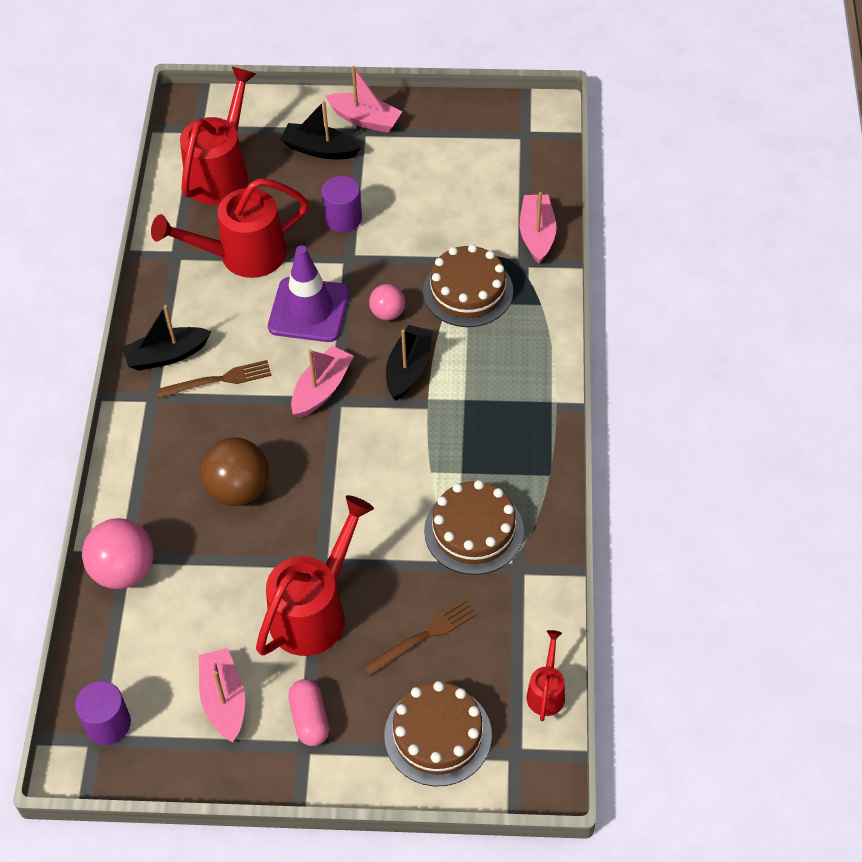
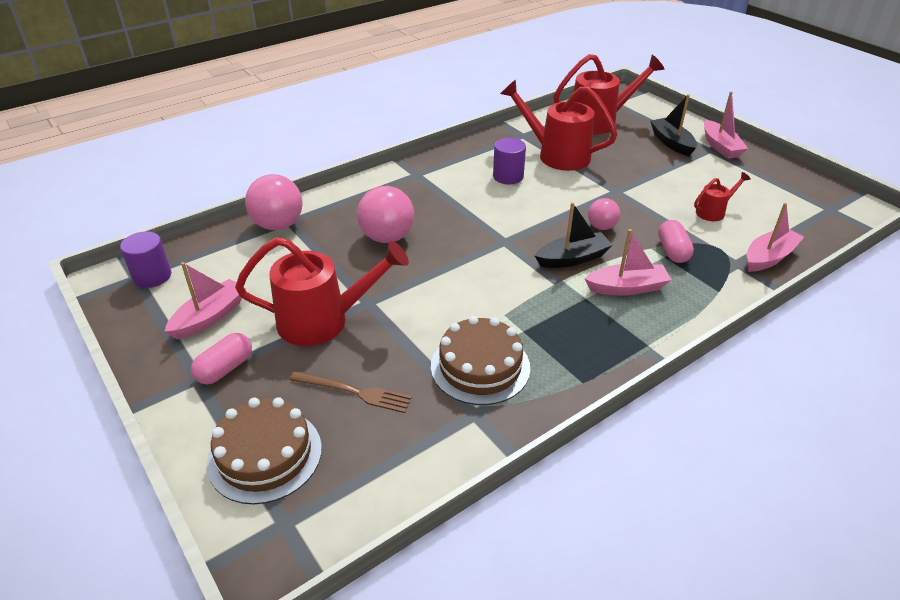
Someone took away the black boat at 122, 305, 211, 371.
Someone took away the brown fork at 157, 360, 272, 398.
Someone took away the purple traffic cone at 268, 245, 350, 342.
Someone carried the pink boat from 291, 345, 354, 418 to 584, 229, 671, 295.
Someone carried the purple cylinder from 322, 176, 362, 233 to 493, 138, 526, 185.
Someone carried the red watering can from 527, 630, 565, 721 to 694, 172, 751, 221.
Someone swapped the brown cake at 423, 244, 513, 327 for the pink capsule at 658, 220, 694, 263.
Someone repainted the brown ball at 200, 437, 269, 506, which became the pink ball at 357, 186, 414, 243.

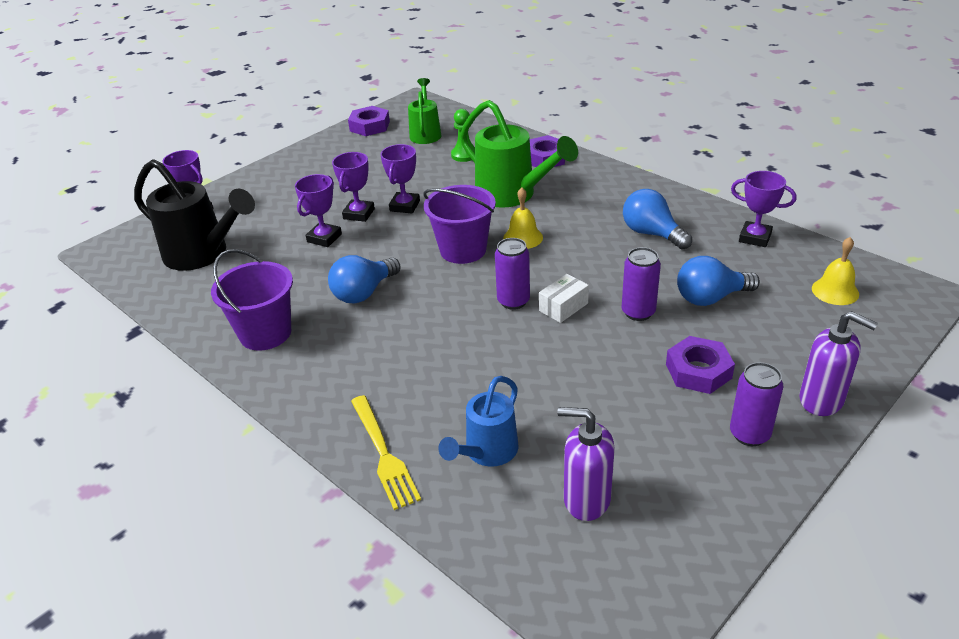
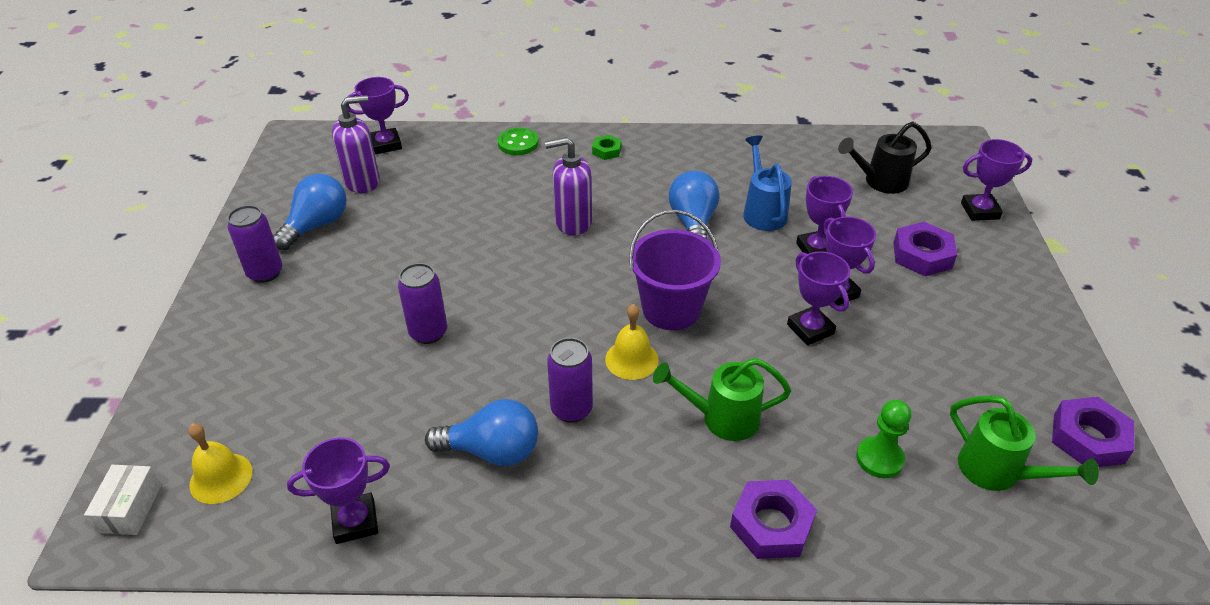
Someone took away the purple bucket at 211, 249, 293, 351.
Someone put down the purple trophy at 348, 77, 409, 154.
Someone put down the green nut at 592, 135, 622, 160.
Someone carried the blue watering can from 438, 376, 519, 467 to 743, 135, 792, 231.
Someone carried the purple can from 495, 238, 530, 310 to 547, 338, 593, 423.
Someone carried the white box from 539, 274, 589, 323 to 84, 465, 162, 535.
Someone carried the purple nut from 666, 336, 735, 394 to 893, 222, 957, 276.
Someone carried the blue light bulb from 677, 256, 760, 306 to 273, 174, 347, 250.
Someone carried the purple soap dispenser from 799, 311, 878, 416 to 545, 137, 592, 235.
Someone swapped the yellow fork at 351, 395, 421, 510 for the green button at 498, 128, 539, 155.
Someone scaled the black watering can at 134, 159, 255, 271 by 0.61.
Someone scaled the green watering can at 460, 100, 578, 208 by 0.61.

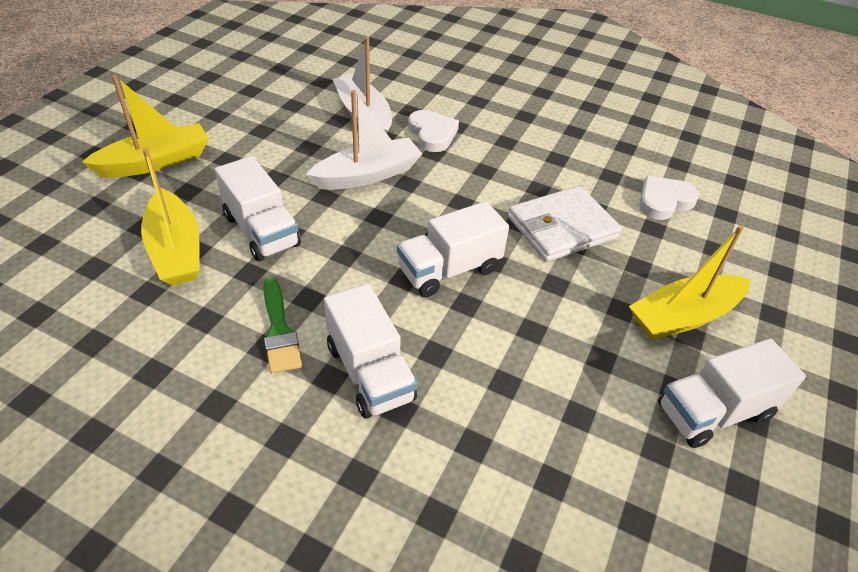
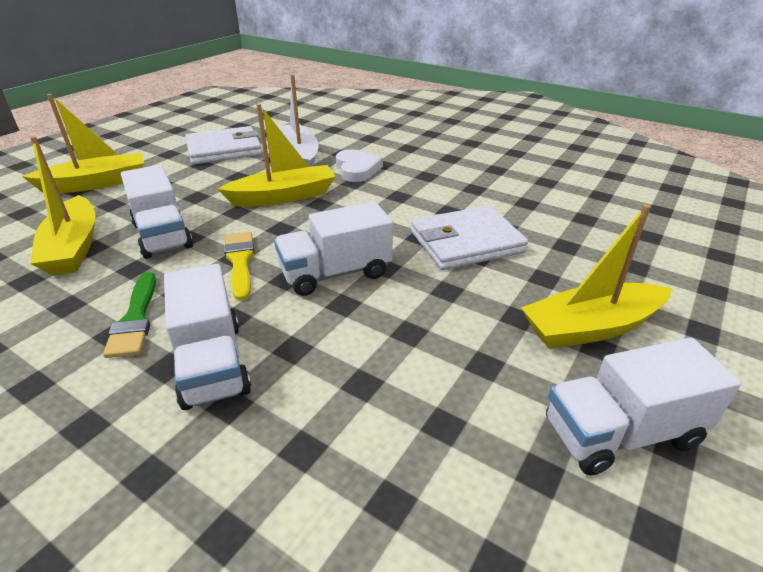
Someone took away the white heart at 639, 176, 699, 220.
Someone put down the white wallet at 185, 126, 262, 164.
Someone put down the yellow brush at 224, 232, 254, 301.
Someone repainted the white boat at 306, 90, 422, 190, which became the yellow boat at 218, 104, 336, 207.

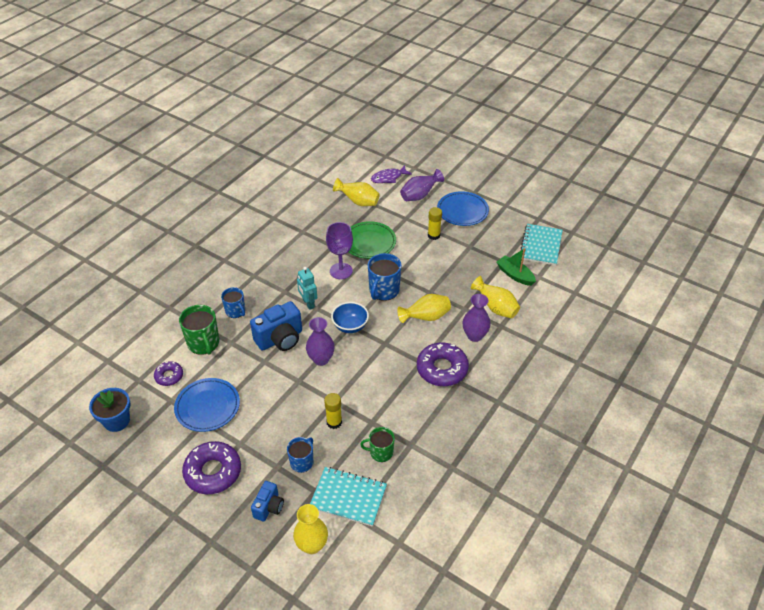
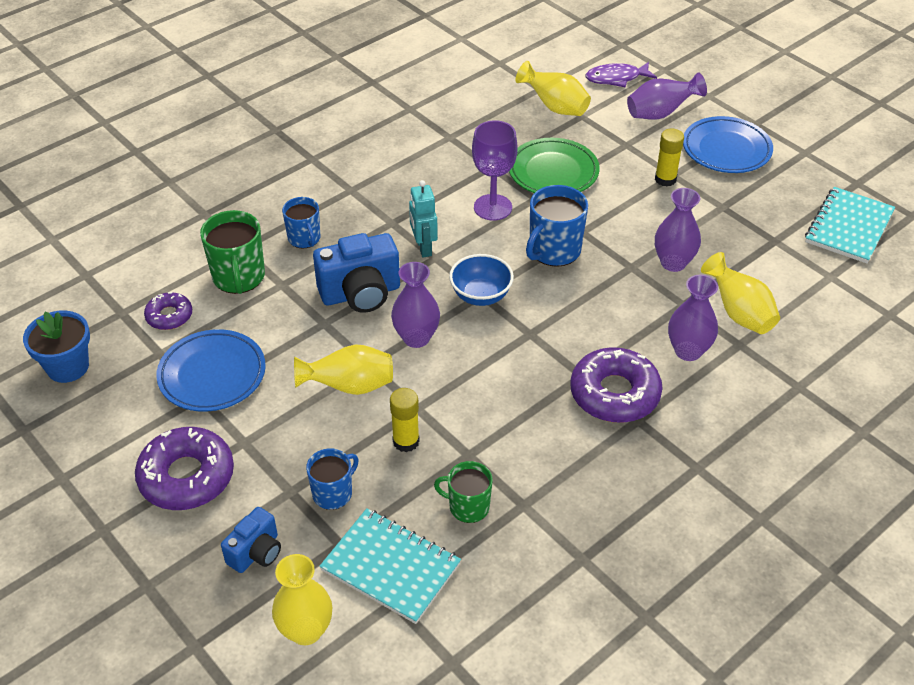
Someone took away the green boat at 497, 248, 536, 286.
Someone put down the purple vase at 655, 188, 701, 272.
Someone carried the yellow vase from 397, 294, 451, 323 to 294, 344, 393, 395.

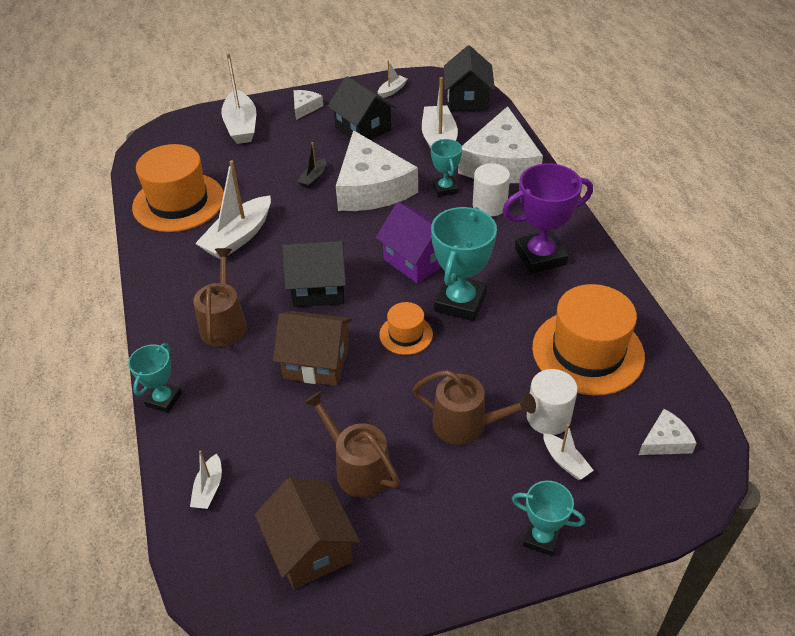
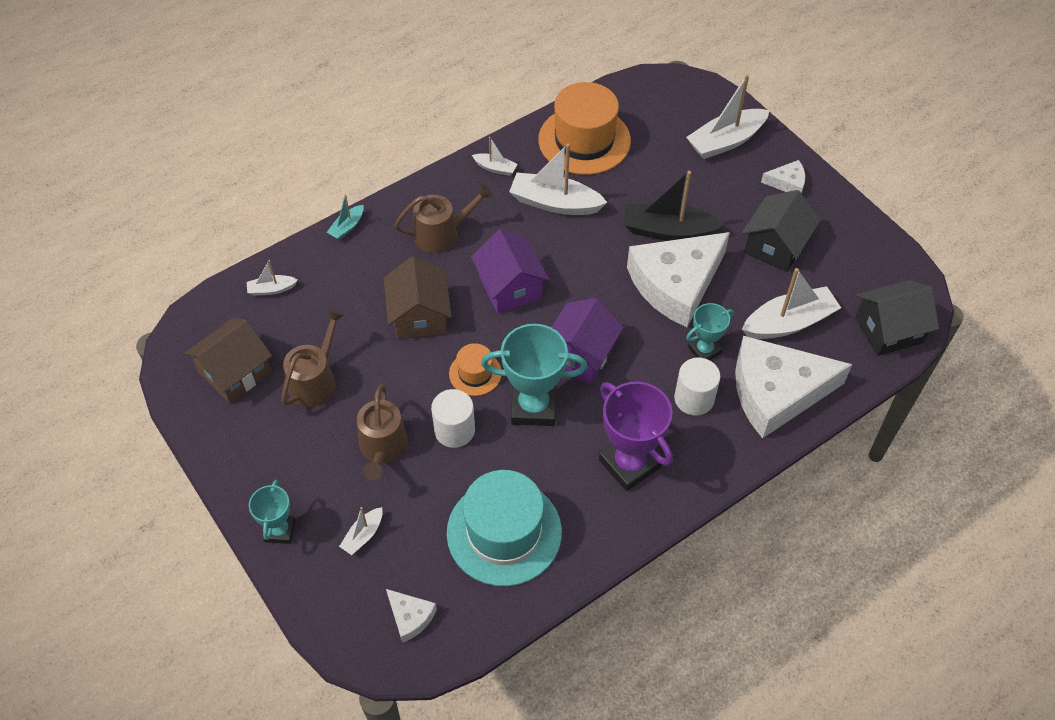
Someone carried the white boat from 378, 60, 407, 98 to 472, 137, 517, 176.
Someone carried the white cylinder from 527, 369, 578, 435 to 431, 389, 475, 448.
Someone swapped the turquoise trophy at 128, 343, 182, 413 for the turquoise boat at 327, 194, 364, 240.
Someone repainted the black house at 283, 241, 346, 307, which became the purple house at 471, 230, 550, 313.
Someone repainted the orange hat at 532, 284, 645, 396, which became the turquoise hat at 447, 470, 562, 586.
Someone scaled the black boat at 298, 142, 326, 188 by 2.01.

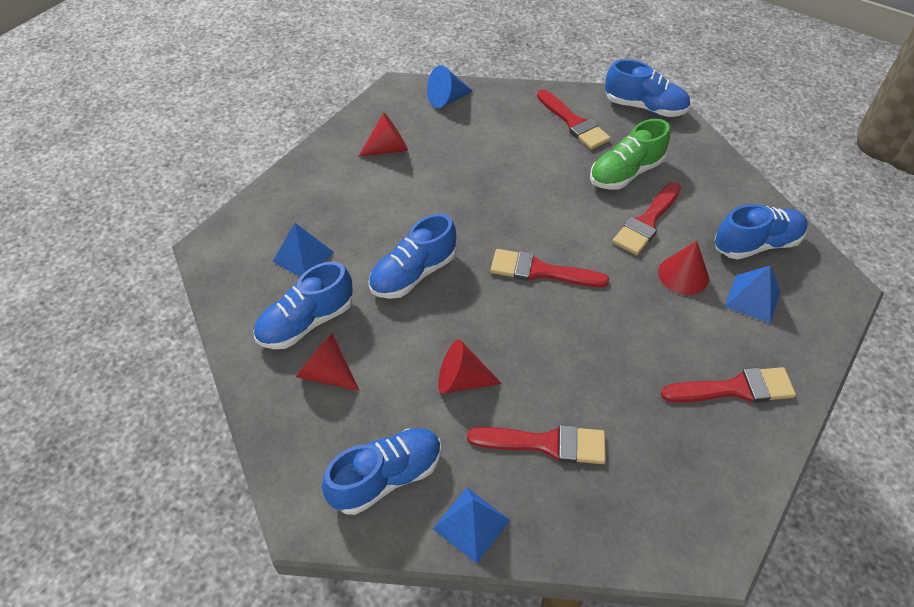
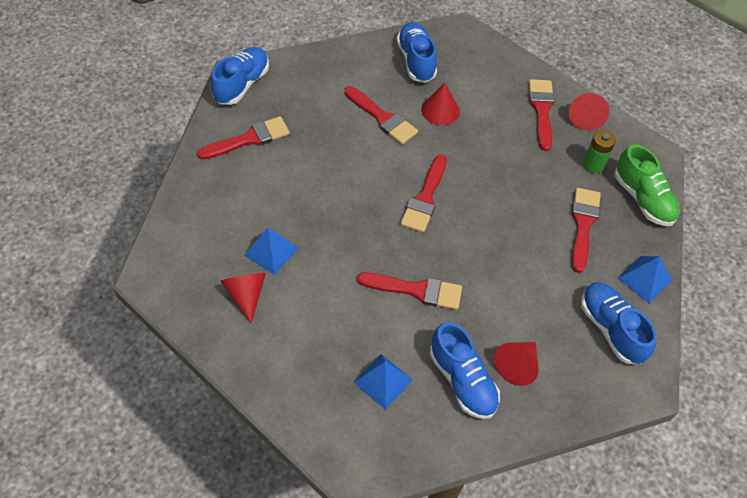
Someone took away the blue cone at 427, 65, 472, 109.
Someone put down the green battery at 583, 130, 616, 173.
Someone carried the red cone from 438, 339, 502, 394 to 569, 93, 609, 130.
Someone carried the green shoe from 590, 119, 670, 190 to 615, 144, 680, 226.
Someone carried the blue pyramid from 725, 266, 780, 324 to 244, 228, 298, 275.
Someone swapped the blue shoe at 368, 213, 456, 299 for the red brush at 357, 272, 462, 310.

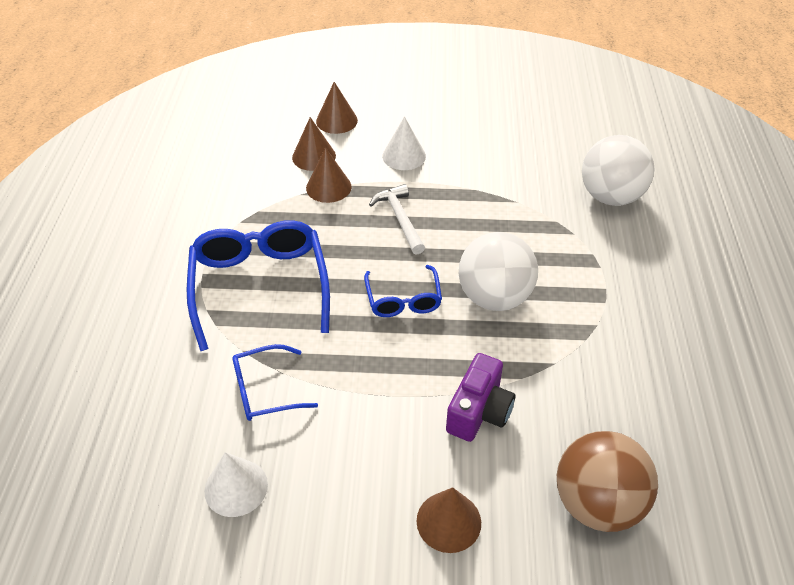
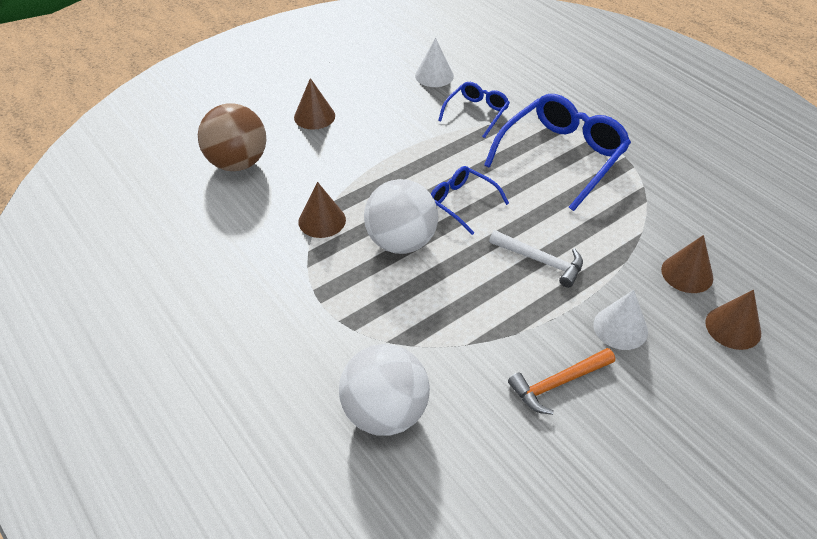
Someone took away the purple camera at 446, 353, 515, 442.
Someone put down the orange hammer at 508, 348, 615, 415.
Someone carried the brown cone from 306, 147, 352, 203 to 298, 182, 346, 238.
Someone rotated the blue glasses at 187, 220, 330, 351 by 90 degrees counterclockwise.

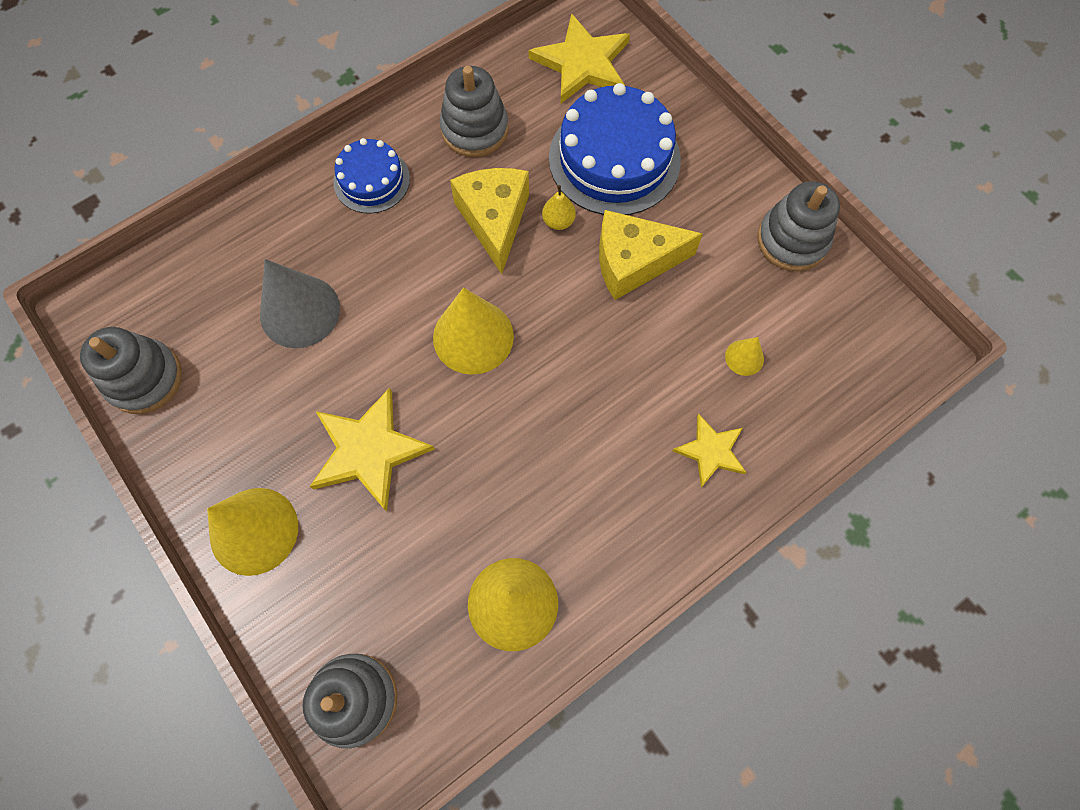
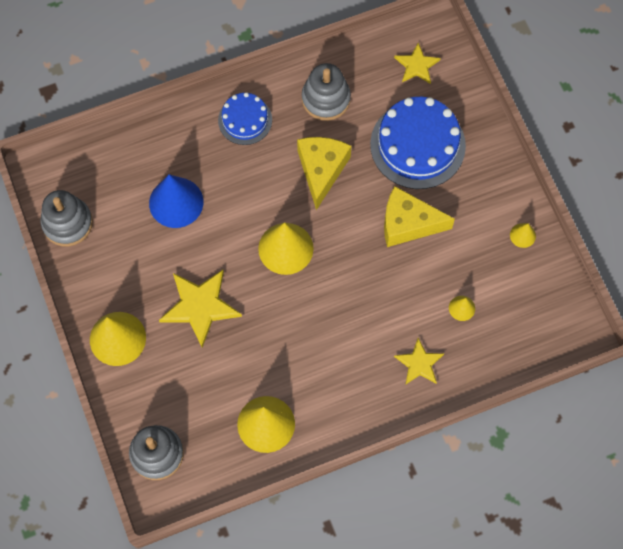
Someone took away the yellow pear at 542, 185, 576, 230.
Someone swapped the grey stacking toy at 757, 181, 840, 271 for the yellow cone at 510, 223, 536, 248.
Someone repainted the grey cone at 260, 259, 340, 348, which became the blue cone at 149, 174, 203, 228.
Someone scaled the yellow star at 529, 13, 630, 103 by 0.60.

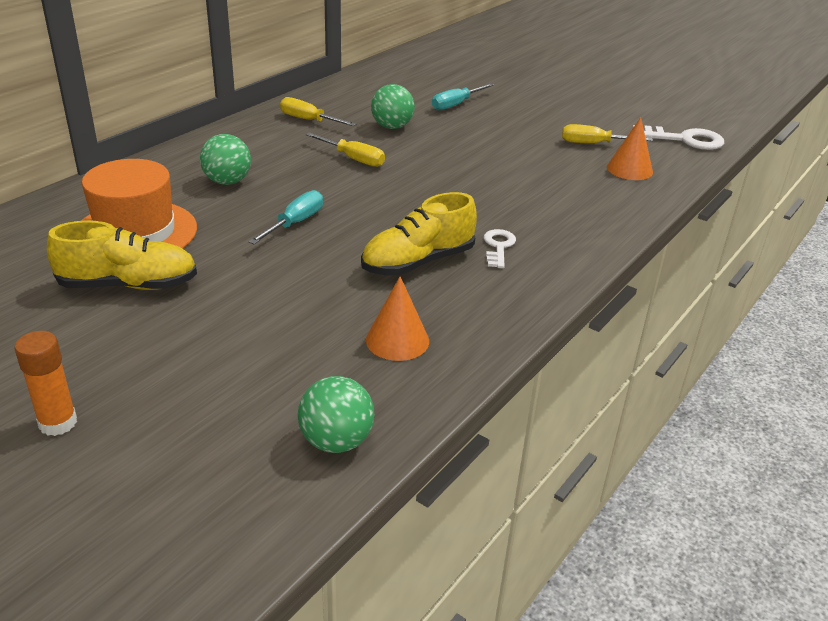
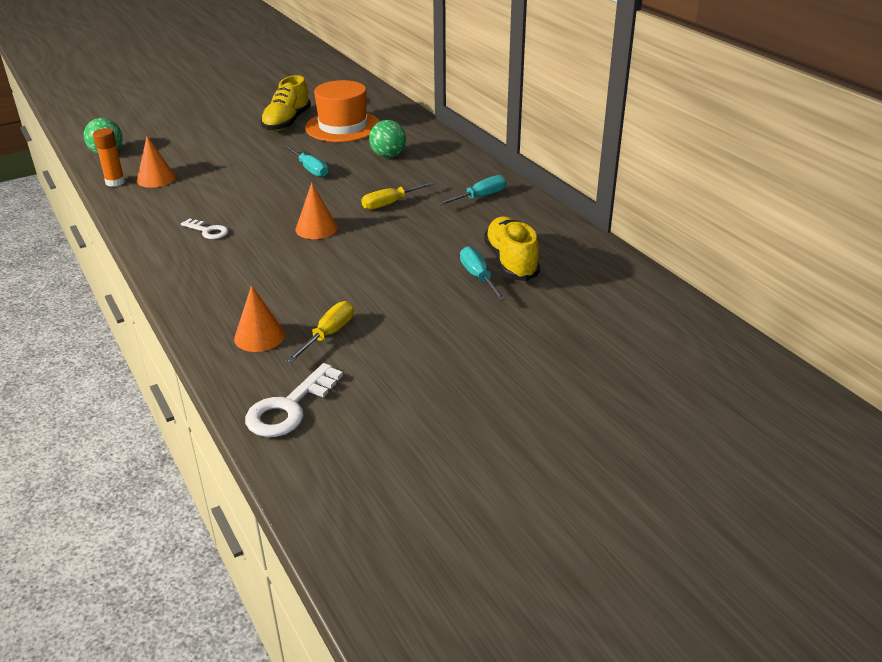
Someone took away the green ball at 371, 84, 415, 129.
Someone put down the orange cone at 295, 183, 338, 239.
Someone carried the orange glue stick from 14, 331, 77, 436 to 93, 128, 125, 187.
Someone carried the yellow shoe from 361, 192, 477, 275 to 484, 217, 540, 281.
Someone repainted the yellow screwdriver at 280, 97, 357, 126, which became the turquoise screwdriver at 438, 175, 507, 205.

